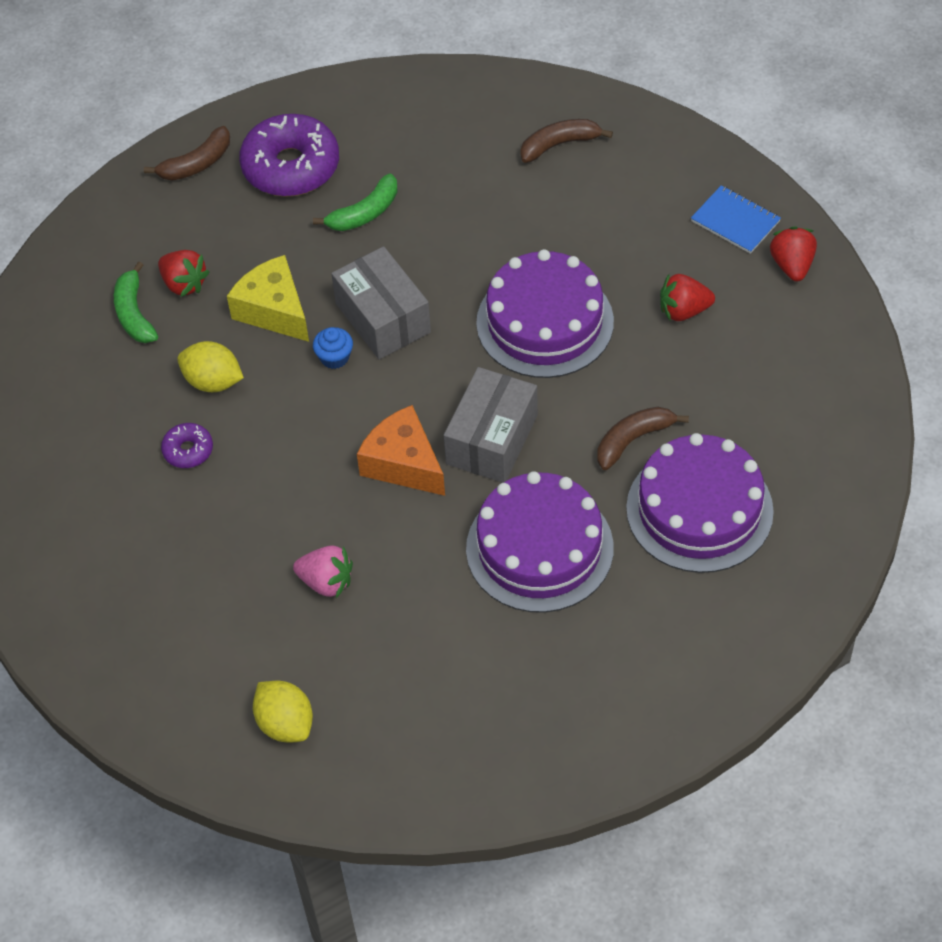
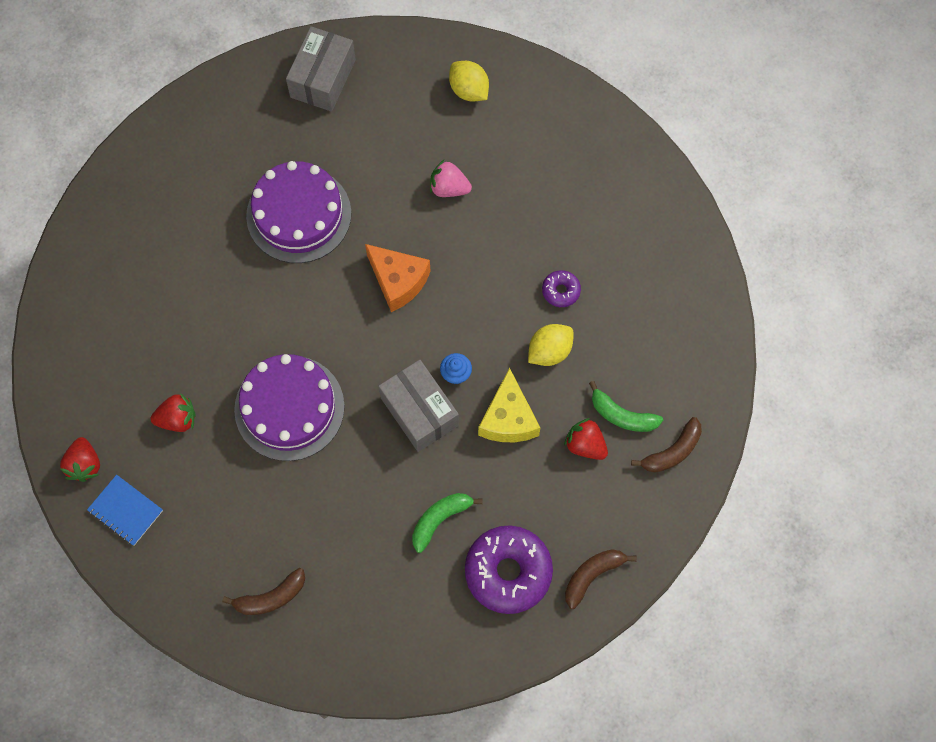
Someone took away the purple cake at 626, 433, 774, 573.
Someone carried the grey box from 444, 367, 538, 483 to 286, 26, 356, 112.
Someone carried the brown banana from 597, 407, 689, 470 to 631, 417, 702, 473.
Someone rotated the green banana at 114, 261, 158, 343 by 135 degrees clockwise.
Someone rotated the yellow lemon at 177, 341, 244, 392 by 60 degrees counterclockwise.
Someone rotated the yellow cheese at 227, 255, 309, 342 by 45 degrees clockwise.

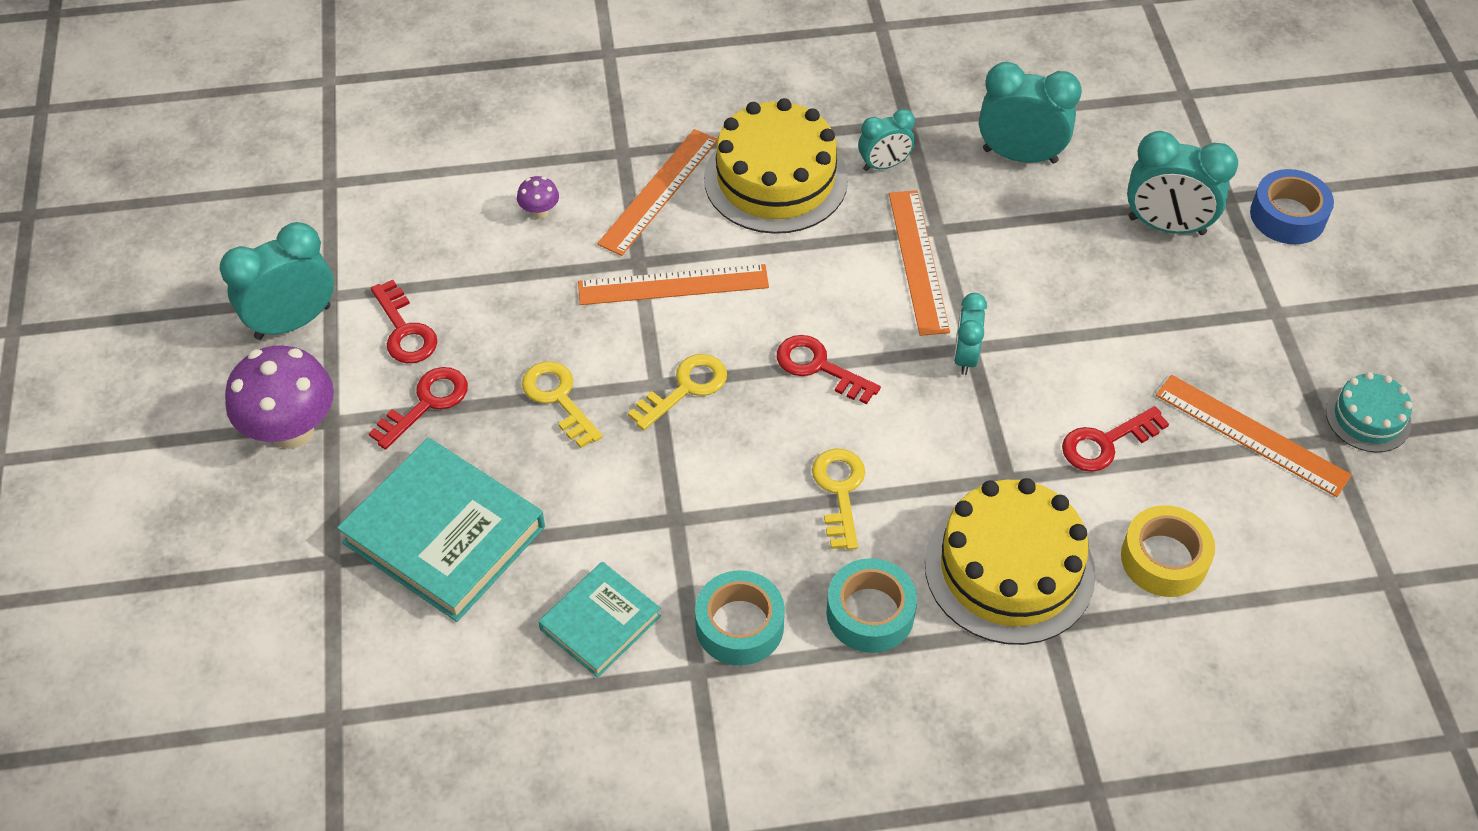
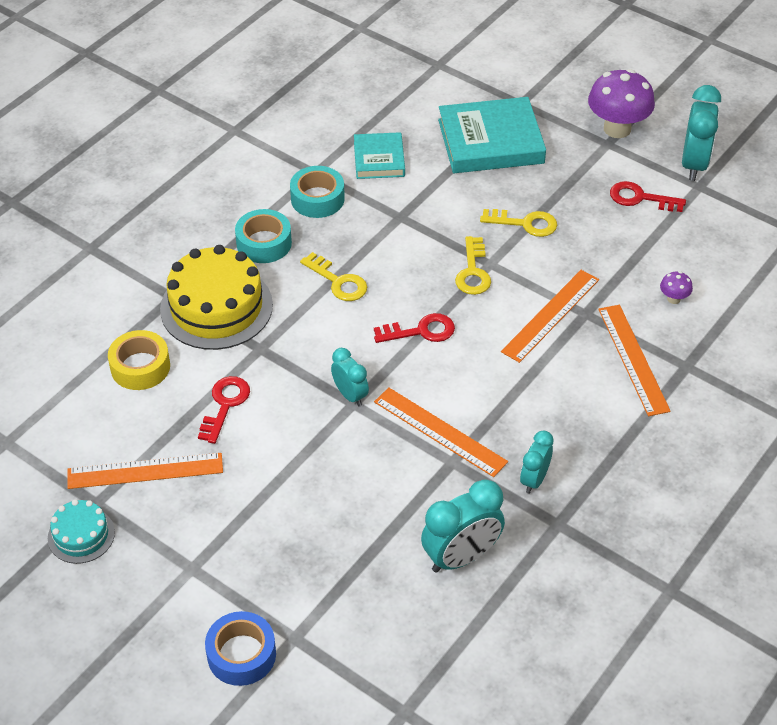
Someone took away the red key at 369, 367, 468, 450.
Someone took away the yellow cake at 704, 98, 848, 234.
Someone took away the turquoise clock at 1127, 131, 1238, 235.

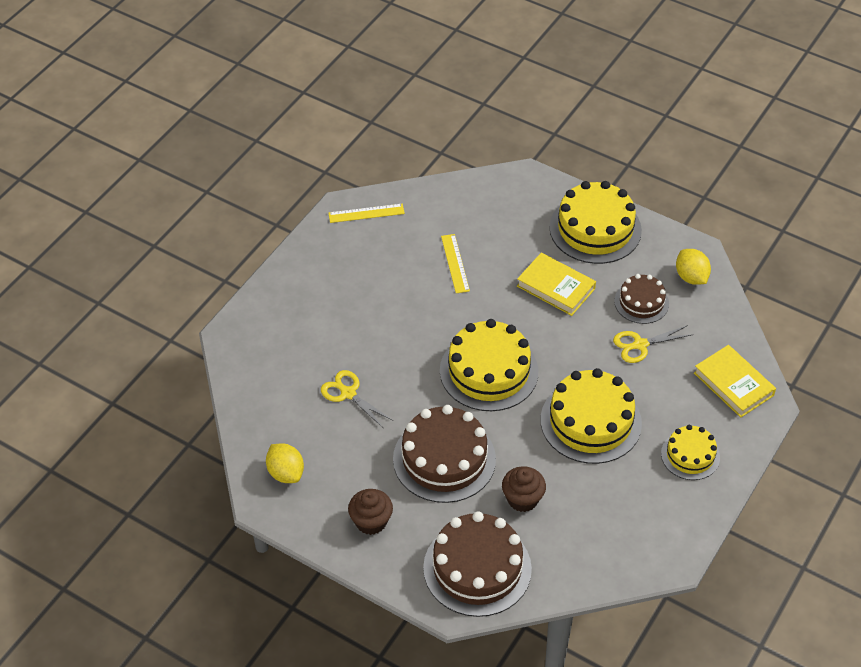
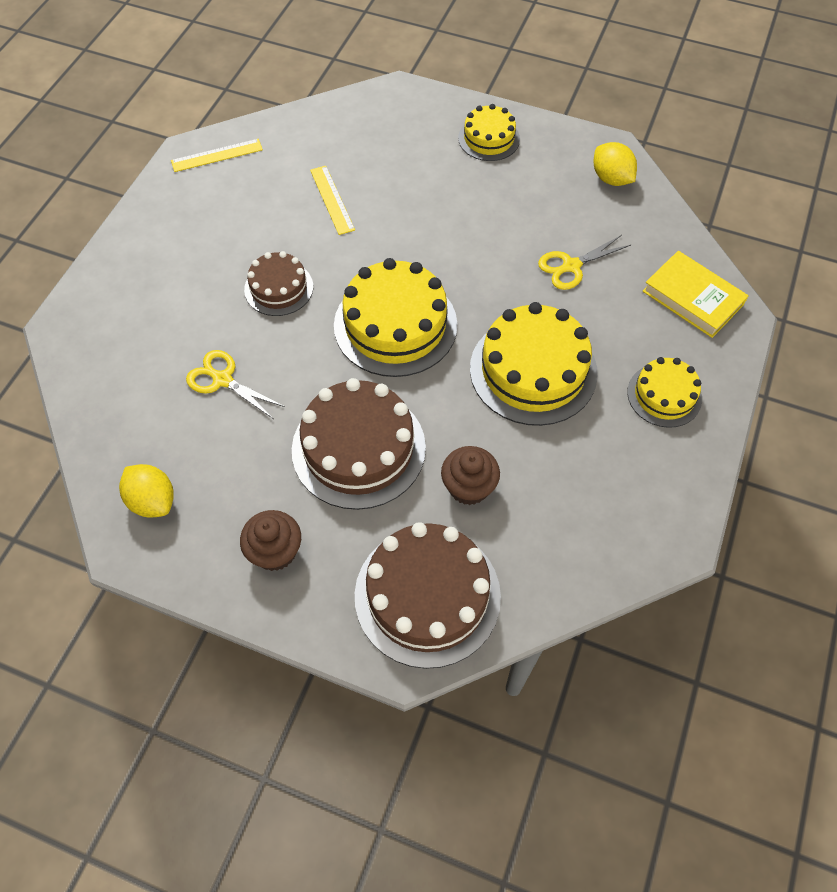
Someone took away the yellow book at 517, 253, 596, 316.
Someone carried the brown cake from 614, 274, 669, 324 to 244, 251, 313, 316.
Someone scaled the yellow cake at 549, 181, 642, 264 by 0.57.

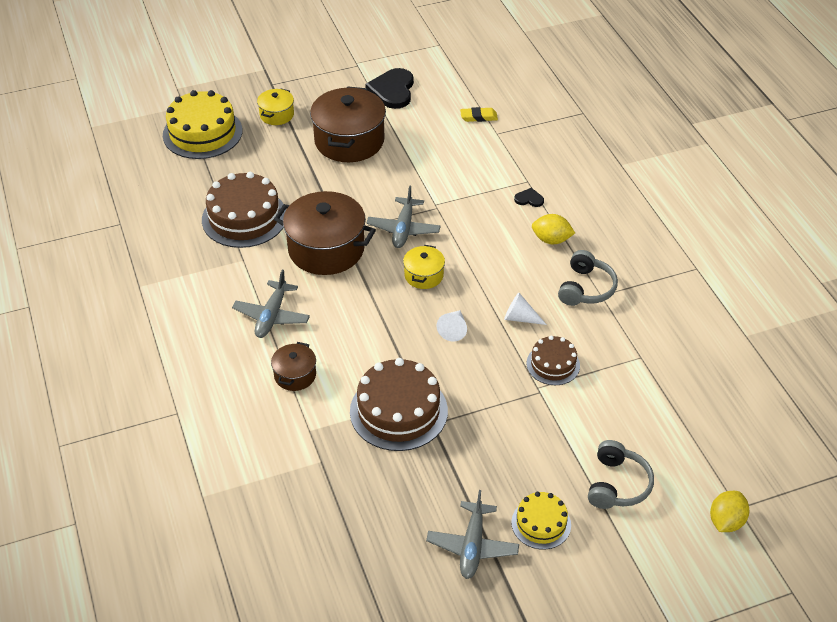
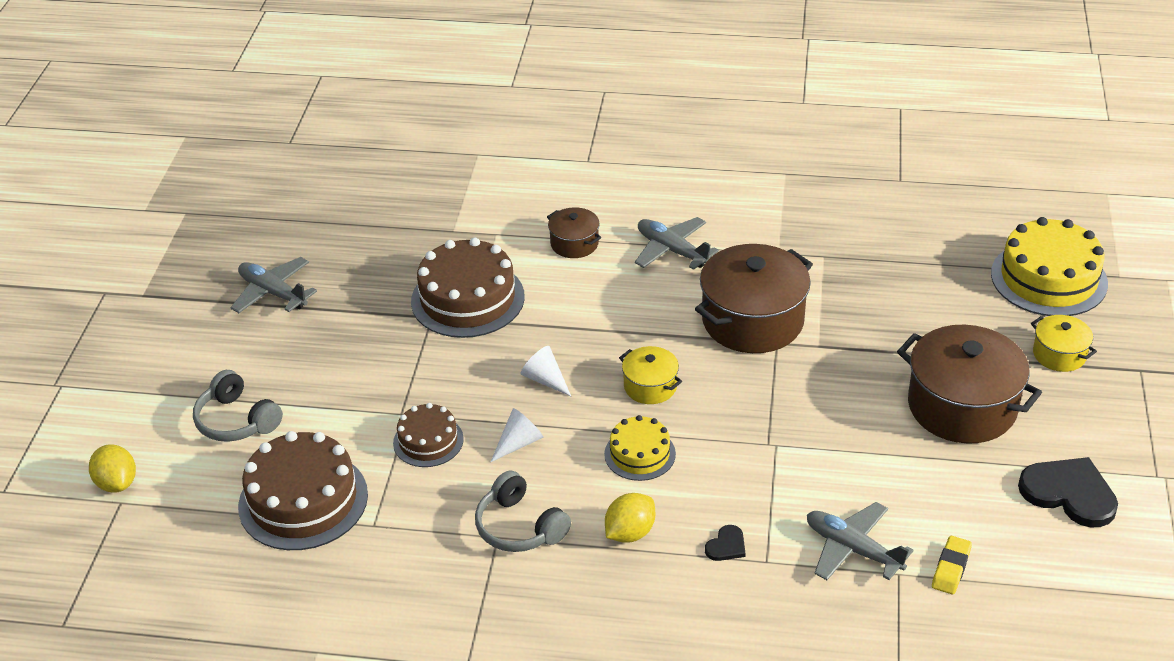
Someone carried the brown cake from 202, 172, 286, 248 to 238, 431, 368, 550.
Someone carried the grey plane from 366, 186, 441, 248 to 807, 502, 914, 580.
Someone carried the yellow cake from 511, 492, 571, 550 to 604, 415, 676, 481.

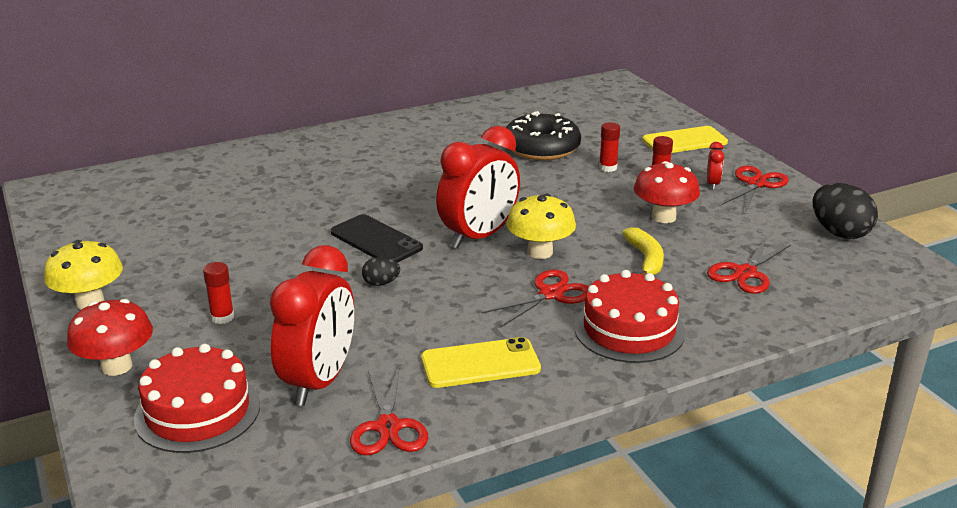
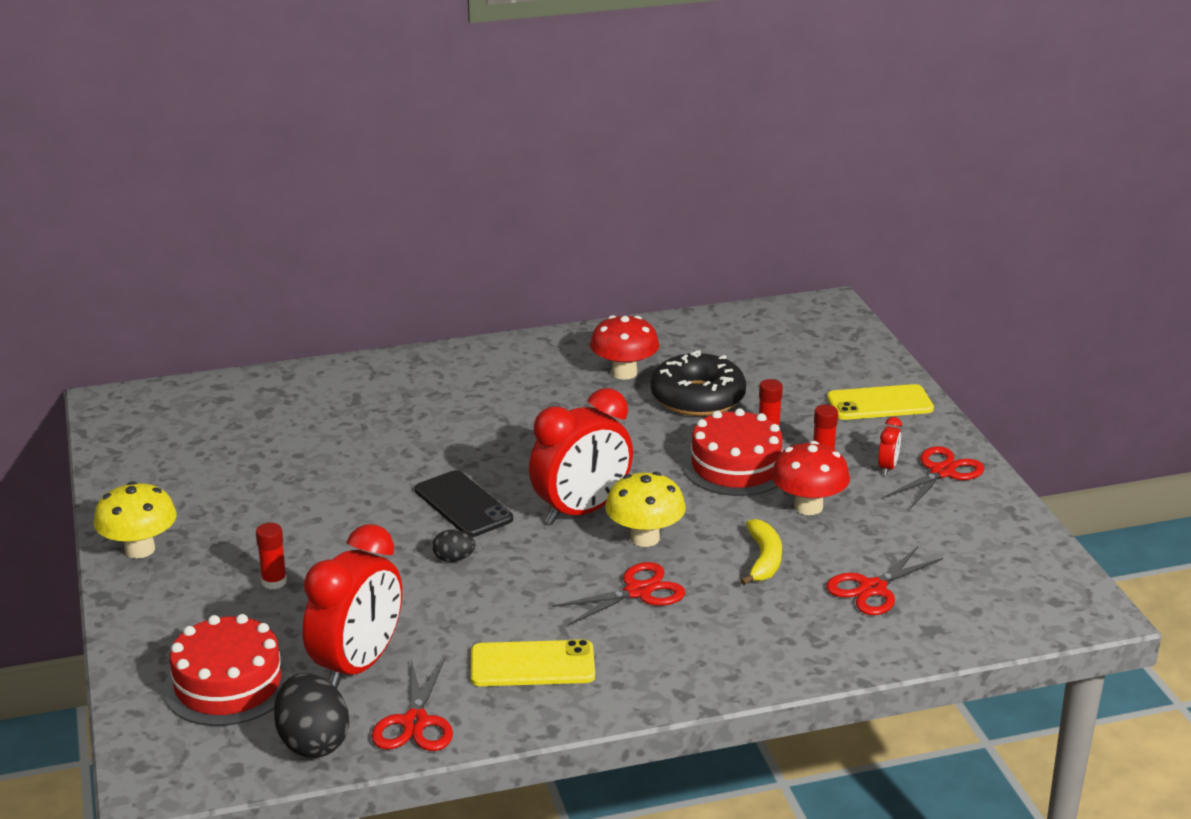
Someone carried the red mushroom from 67, 299, 153, 376 to 590, 315, 659, 380.
Someone carried the red cake from 574, 270, 685, 363 to 682, 408, 782, 496.
Someone carried the black egg from 812, 183, 878, 239 to 274, 673, 349, 758.

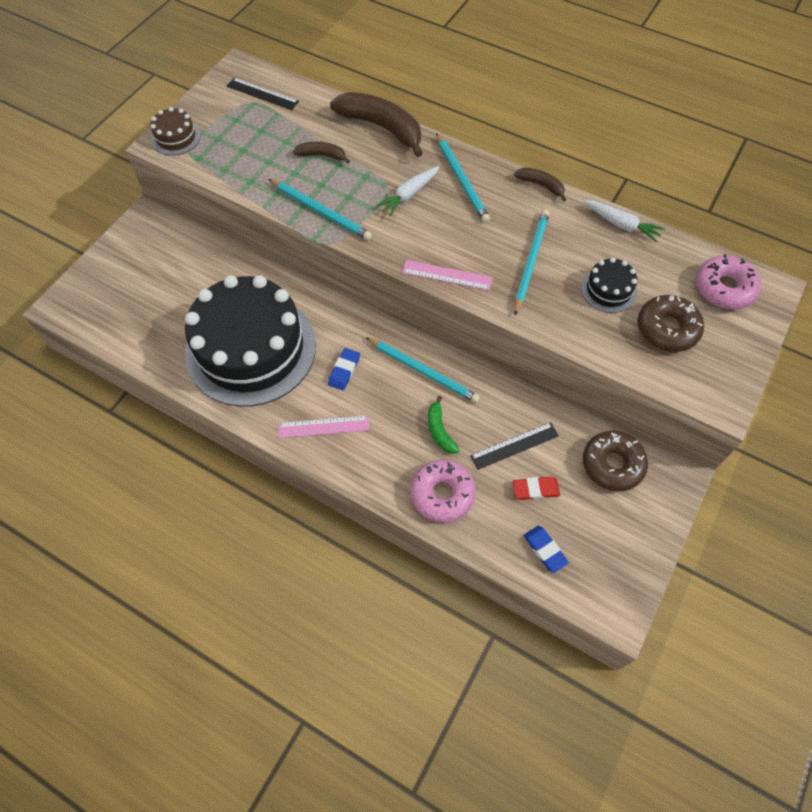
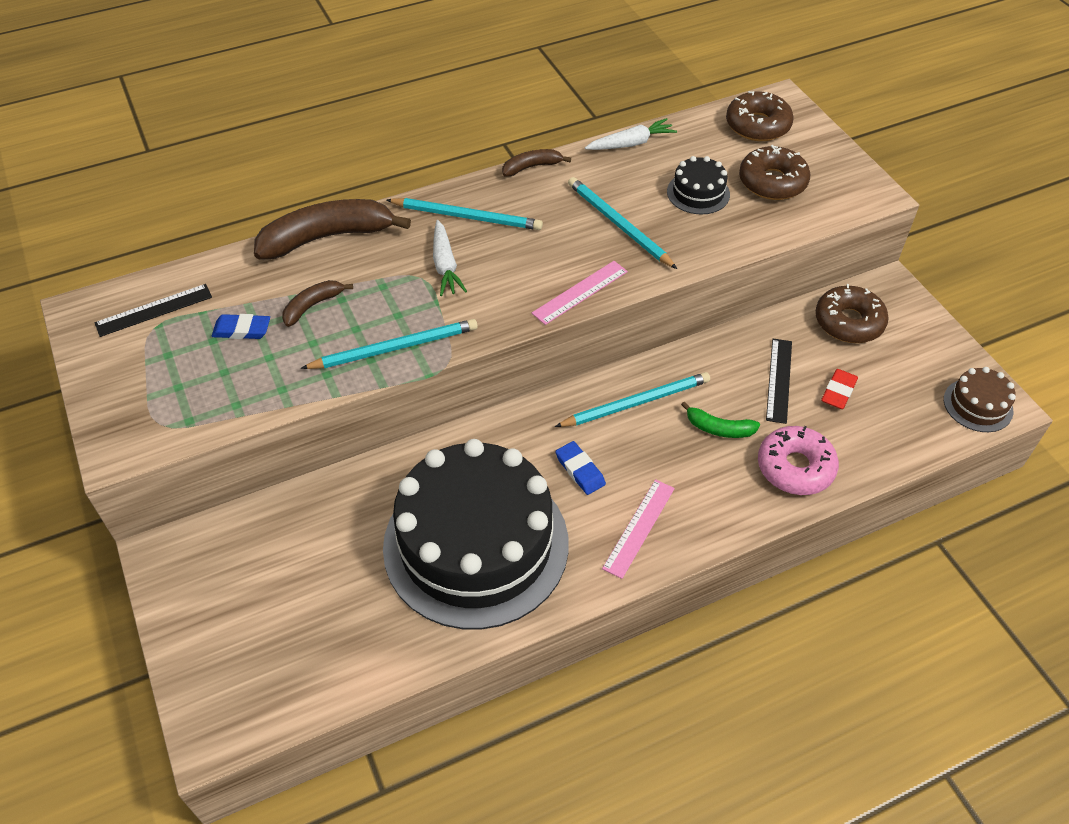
Someone carried the brown cake from 150, 107, 201, 155 to 944, 367, 1016, 432.
Someone carried the blue eraser from 524, 526, 569, 573 to 212, 314, 270, 339.
Someone repainted the pink donut at 696, 254, 761, 309, which became the brown donut at 726, 91, 794, 141.

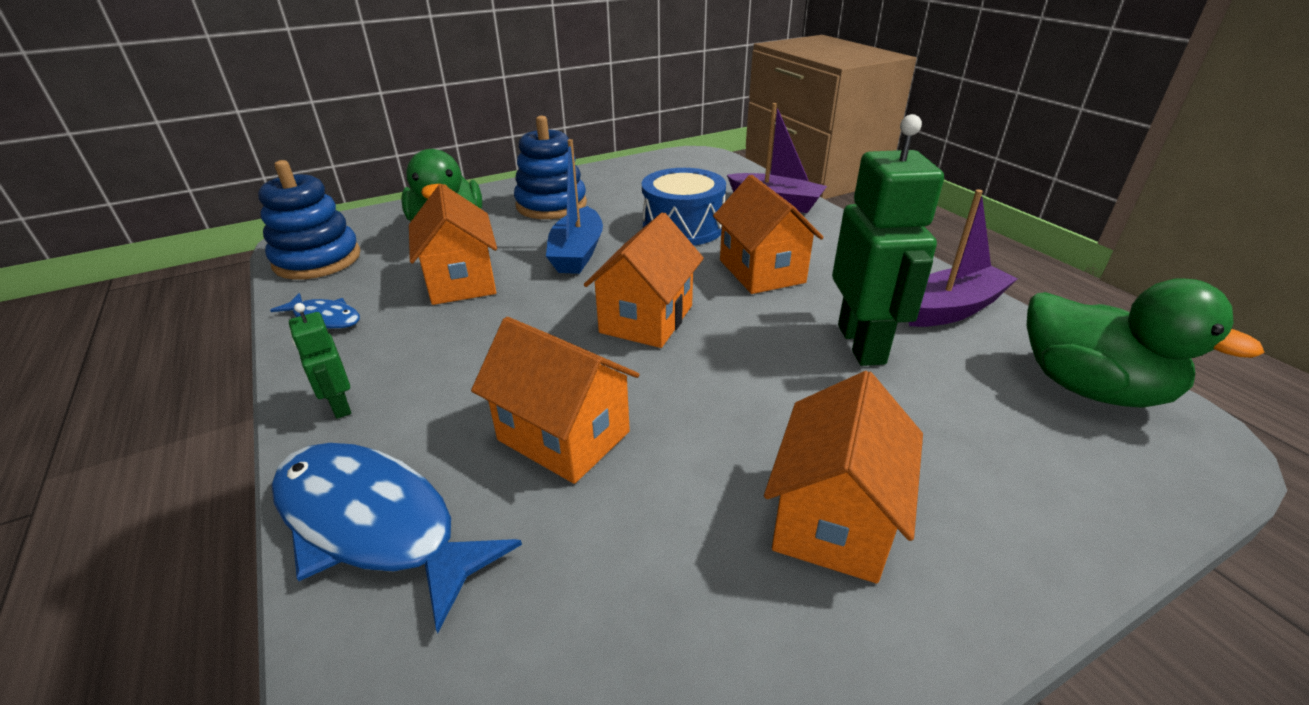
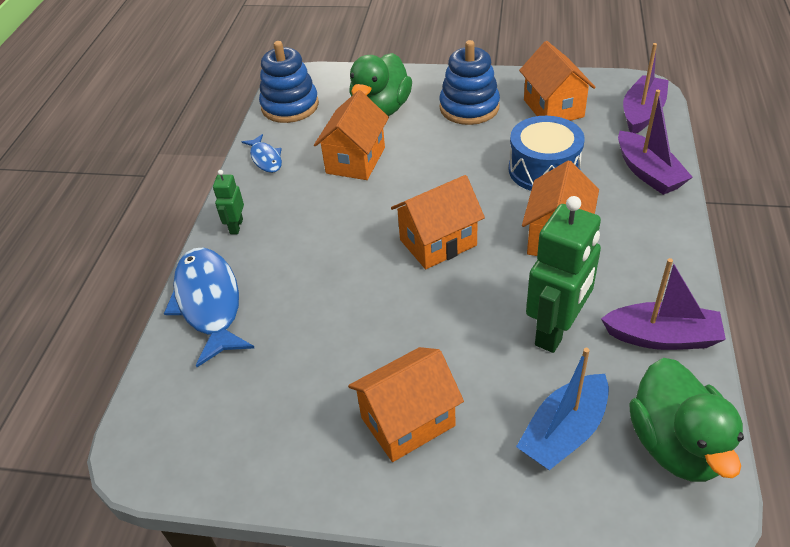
Someone put down the purple boat at 623, 43, 669, 134.
Someone carried the orange house from 471, 317, 639, 484 to 519, 41, 596, 121.
Someone carried the blue boat from 546, 139, 603, 274 to 516, 348, 609, 470.

